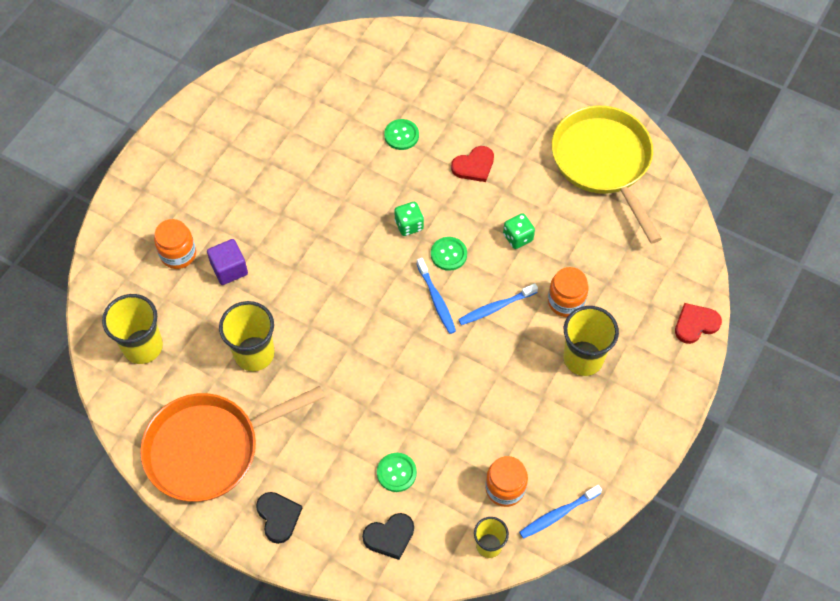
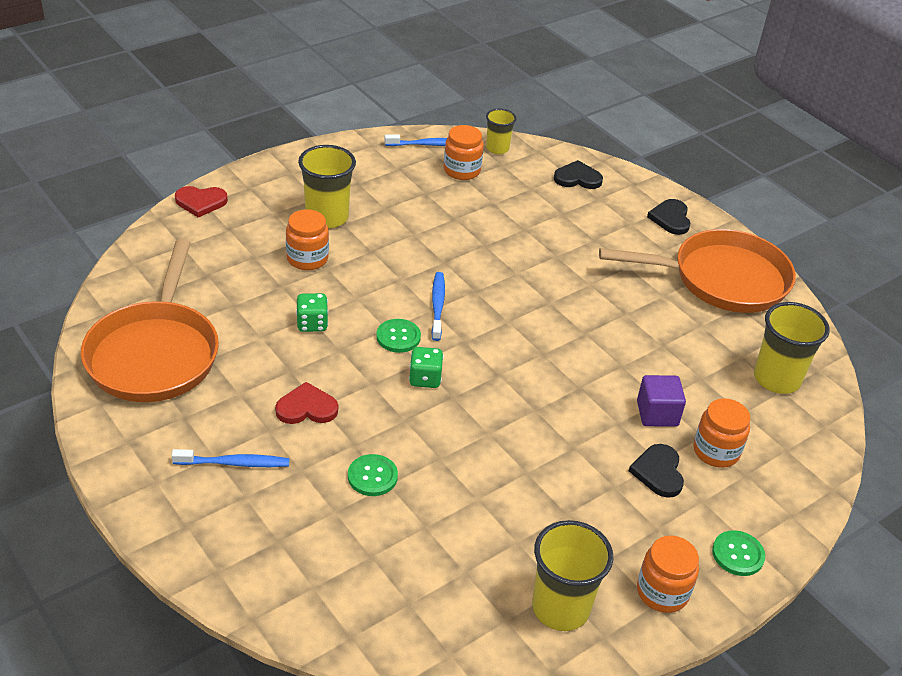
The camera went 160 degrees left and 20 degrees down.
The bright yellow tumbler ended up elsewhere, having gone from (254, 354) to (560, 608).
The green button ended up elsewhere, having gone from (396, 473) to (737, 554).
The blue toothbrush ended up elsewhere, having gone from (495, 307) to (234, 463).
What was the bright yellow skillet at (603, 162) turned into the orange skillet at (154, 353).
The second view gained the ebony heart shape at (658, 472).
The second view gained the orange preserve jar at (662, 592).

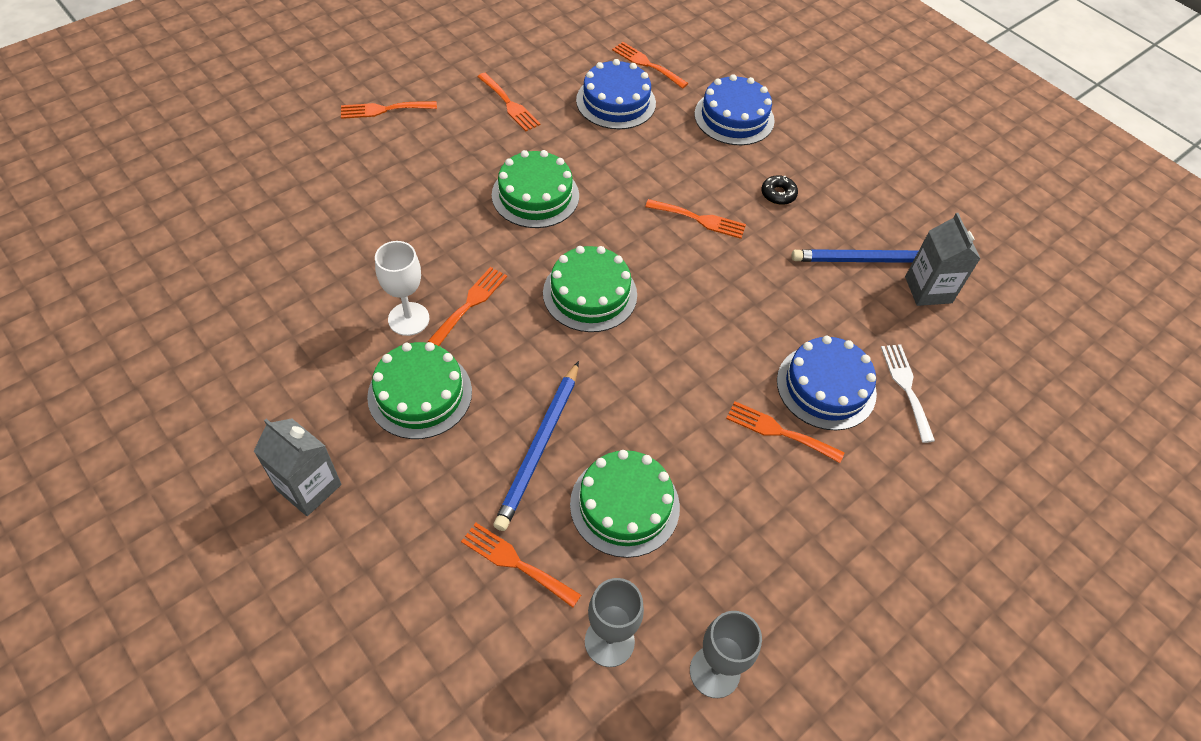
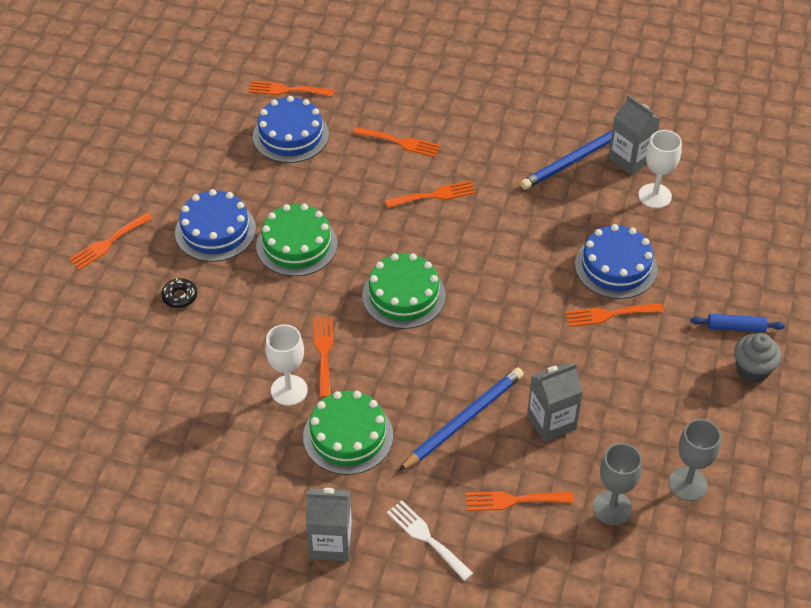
The camera went 30 degrees left and 5 degrees down.
The orange table fork ended up elsewhere, having gone from (509, 104) to (400, 142).
The blue wooden pencil at (539, 447) ended up facing another way, 120 degrees counterclockwise from before.
Where the green layer cake stood at (625, 505), the ash-grey juice carton came to stand at (551, 422).
The blue layer cake ended up elsewhere, having gone from (734, 117) to (215, 231).
The ebony glazed donut ended up elsewhere, having gone from (778, 194) to (180, 296).
The white table fork ended up elsewhere, having gone from (906, 387) to (426, 538).
The second view gained the white chalice at (655, 196).
The second view gained the blue pastry roller at (736, 327).
The second view gained the ash-grey muffin at (752, 370).

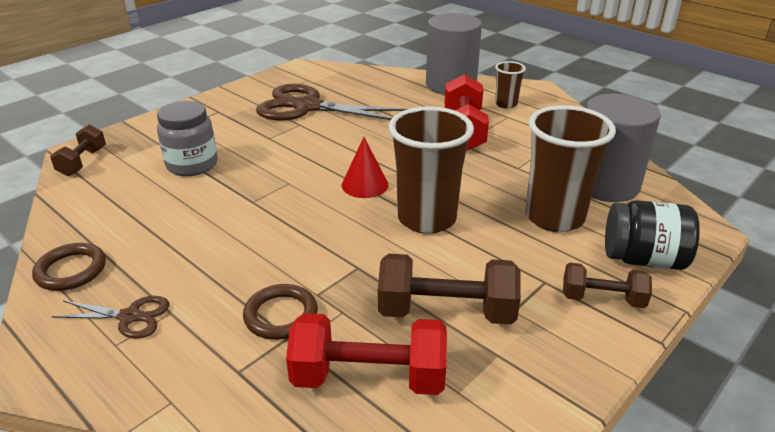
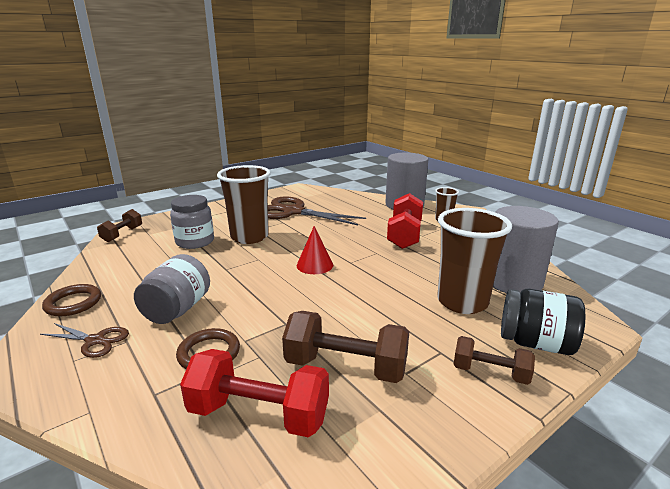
The camera went 10 degrees right and 10 degrees down.
The brown tumbler ended up elsewhere, having gone from (427, 218) to (249, 237).
The second view gained the ash-grey preserve jar at (177, 310).

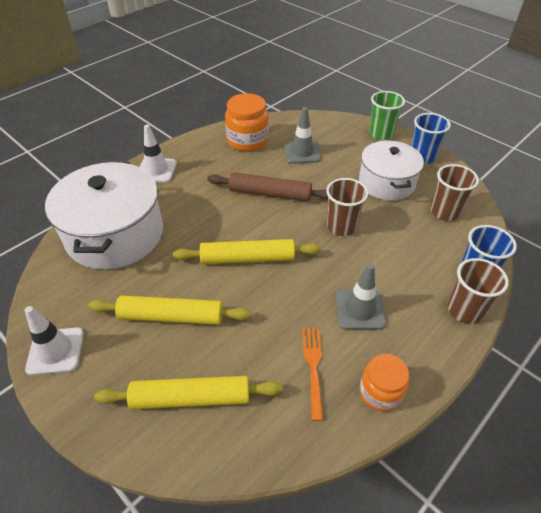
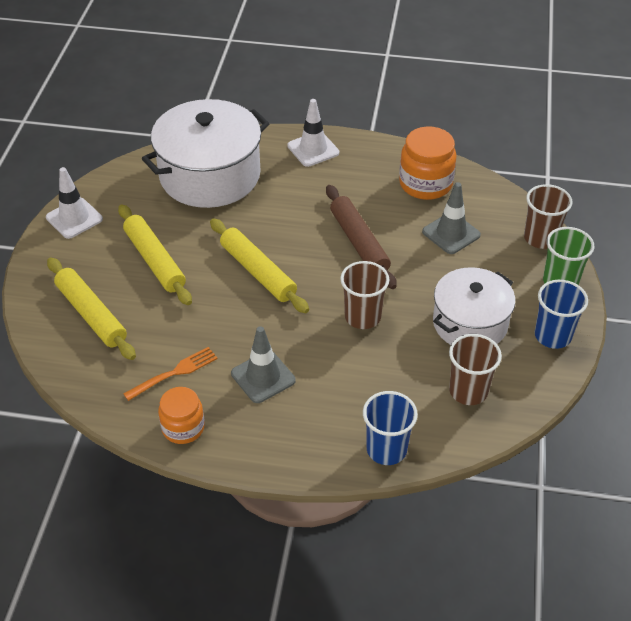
The camera went 55 degrees right and 0 degrees up.
The brown tumbler ended up elsewhere, having gone from (464, 310) to (540, 238).

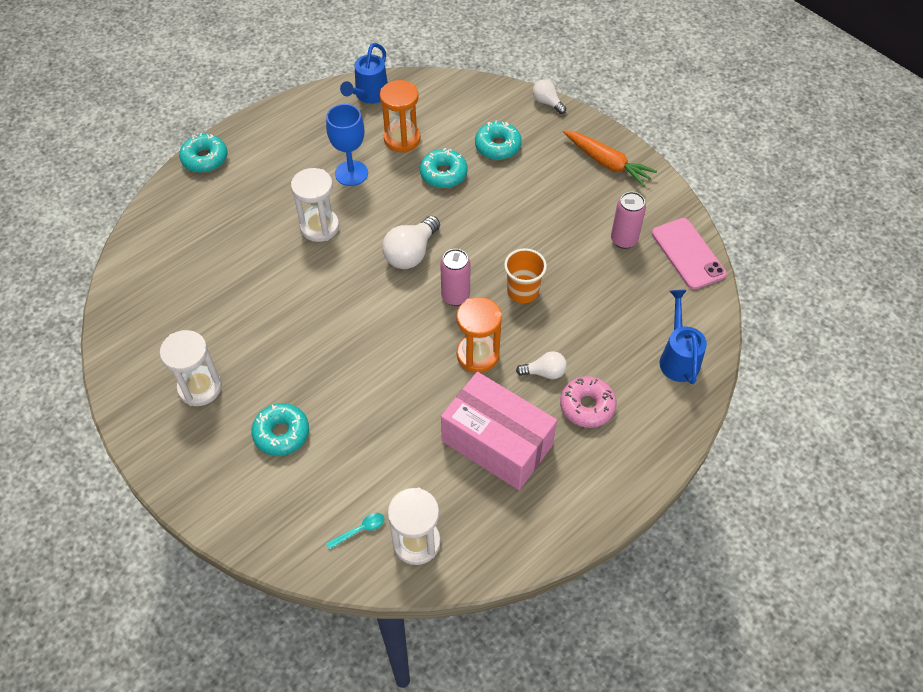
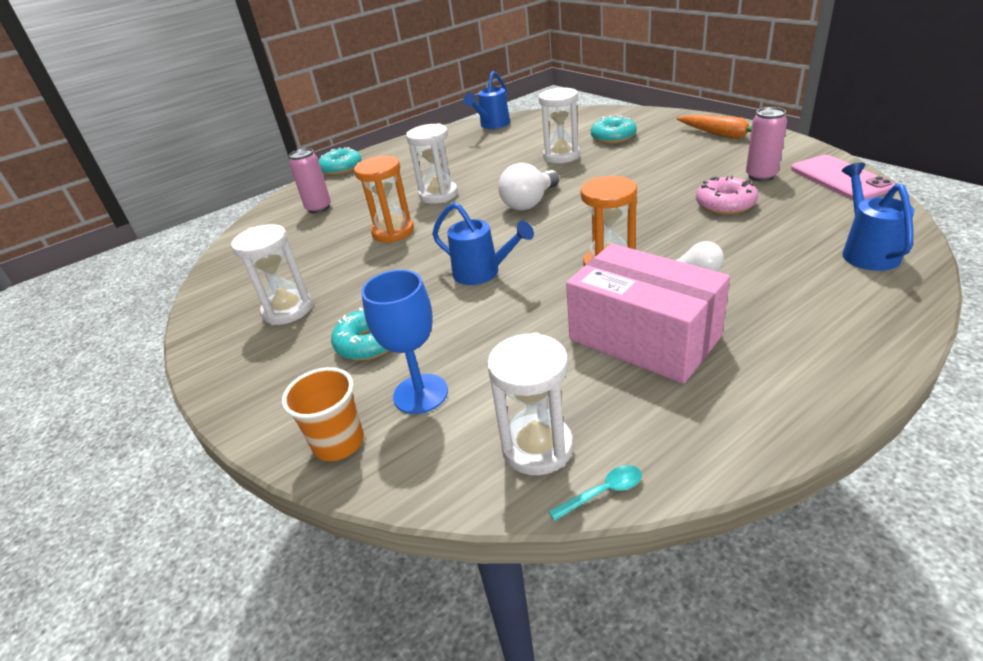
The camera went 10 degrees right and 20 degrees down.
The blue chalice ended up elsewhere, having gone from (351, 173) to (420, 394).
The teal spoon ended up elsewhere, having gone from (360, 530) to (603, 492).
The orange hourglass ended up elsewhere, having gone from (402, 139) to (393, 232).
Where the teal glazed donut stood at (443, 174), the white hourglass came to stand at (561, 156).
The rosy tin ended up elsewhere, having gone from (455, 296) to (319, 208).
The orange tumbler ended up elsewhere, having gone from (523, 291) to (339, 443).
The second view lost the white bulb at (547, 102).
The rosy glazed donut ended up elsewhere, having gone from (587, 406) to (725, 204).
The second view gained the blue sprinkling can at (482, 273).

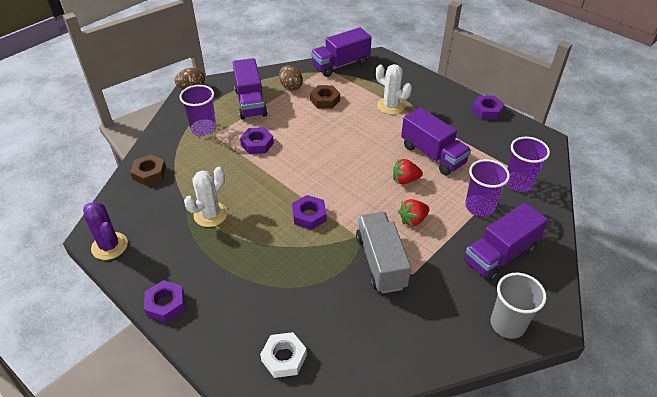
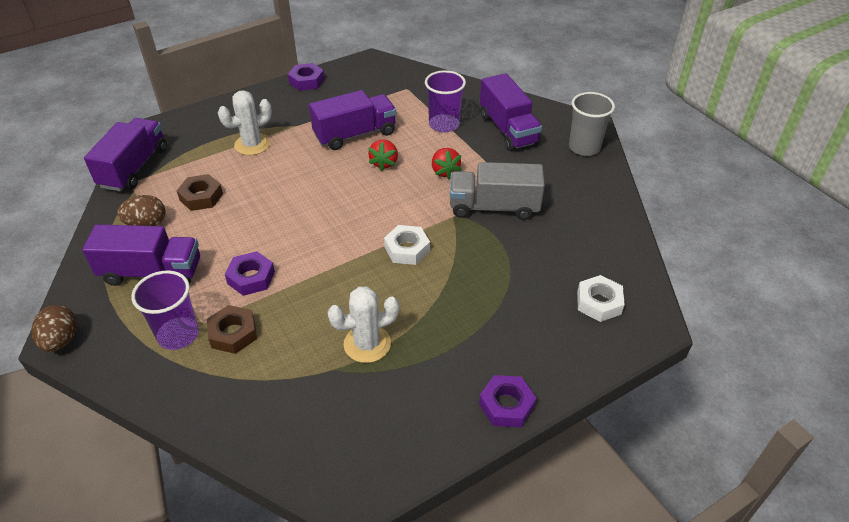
The camera went 75 degrees left and 0 degrees up.
The second view lost the royal purple saguaro cactus at (109, 246).
The brown nut ended up elsewhere, having gone from (149, 173) to (233, 333).
The white saguaro cactus at (210, 214) ended up facing another way, 75 degrees counterclockwise from before.
What was the royal purple nut at (309, 215) turned into the white nut at (407, 249).
The royal purple toy truck at (340, 65) ended up facing another way, 150 degrees counterclockwise from before.
The second view lost the royal purple tumbler at (518, 183).

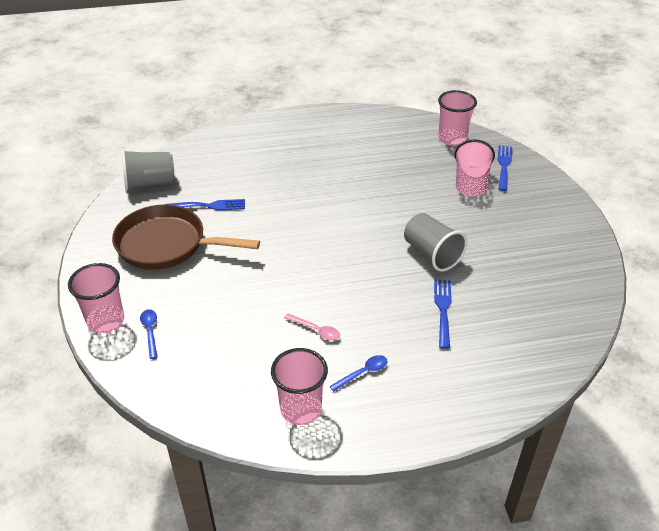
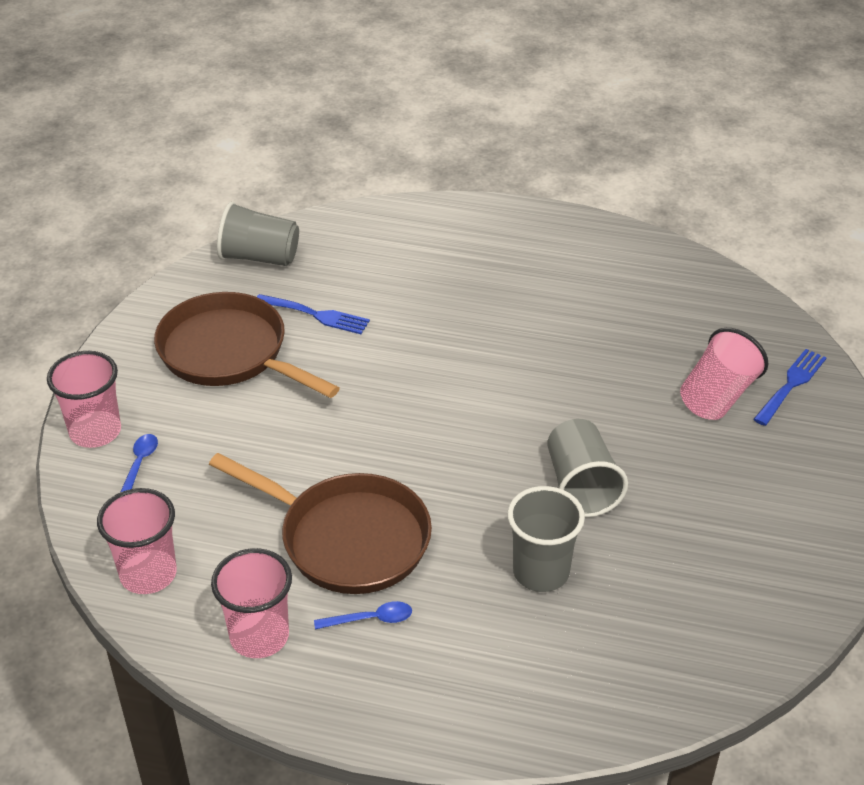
The camera went 25 degrees right and 0 degrees up.
Where the rosy spoon stood at (316, 330), the brown skillet came to stand at (347, 538).
Where the blue table fork stood at (443, 309), the ash-grey tumbler came to stand at (541, 572).
The rosy tumbler ended up elsewhere, having gone from (452, 138) to (148, 574).

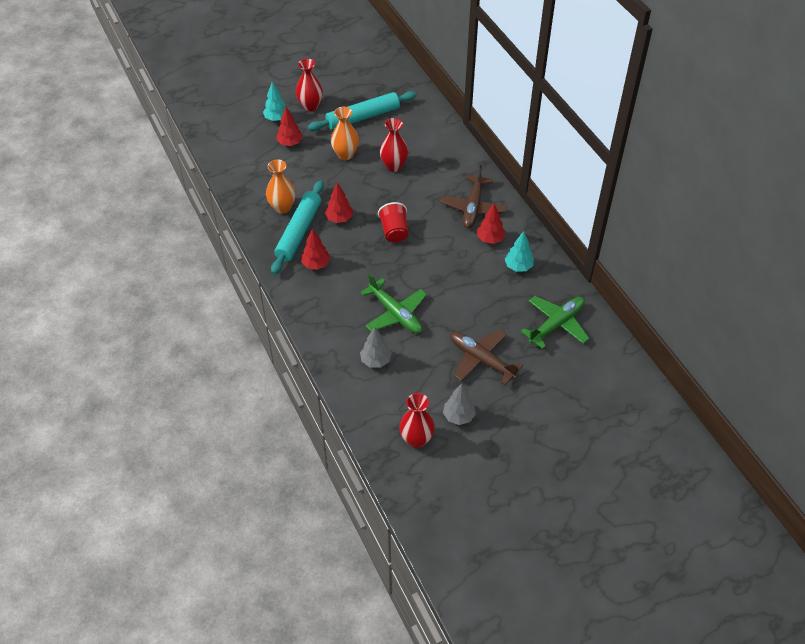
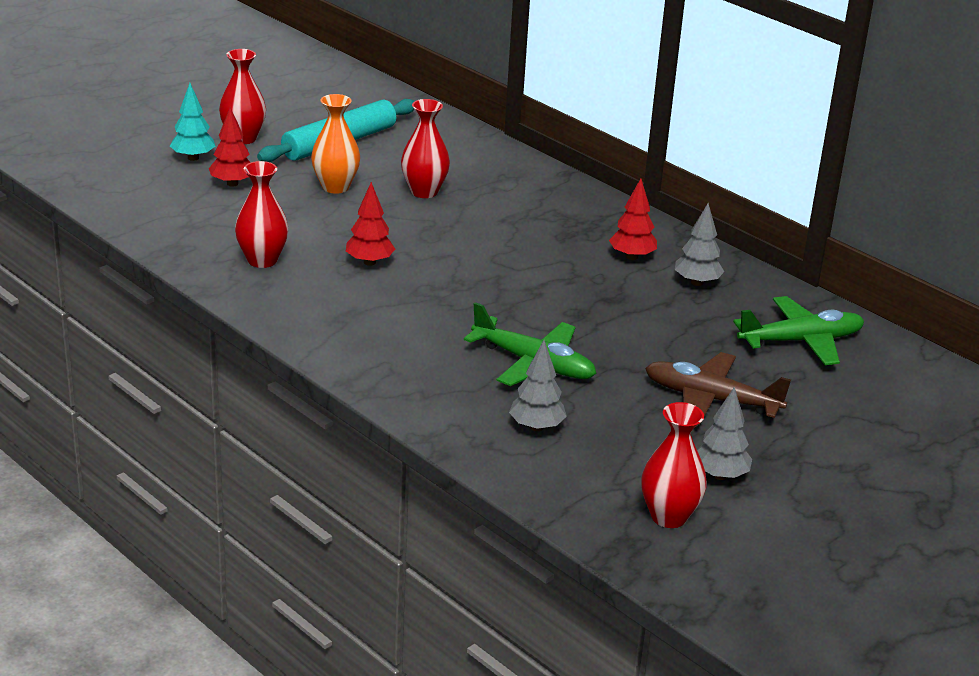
The camera went 20 degrees left and 20 degrees down.
What was the orange vase at (282, 207) turned into the scarlet vase at (262, 260).
The second view lost the teal pastry roller at (299, 232).
The second view lost the scarlet fir tree at (316, 264).
The second view lost the scarlet tumbler at (394, 231).
The second view lost the brown plane at (473, 207).
What was the teal fir tree at (518, 267) turned into the ash-grey fir tree at (697, 282).
The green plane at (556, 325) ended up facing another way, 45 degrees clockwise from before.

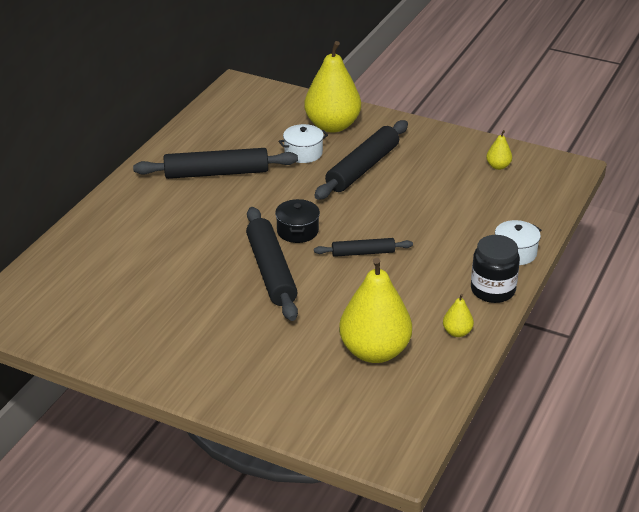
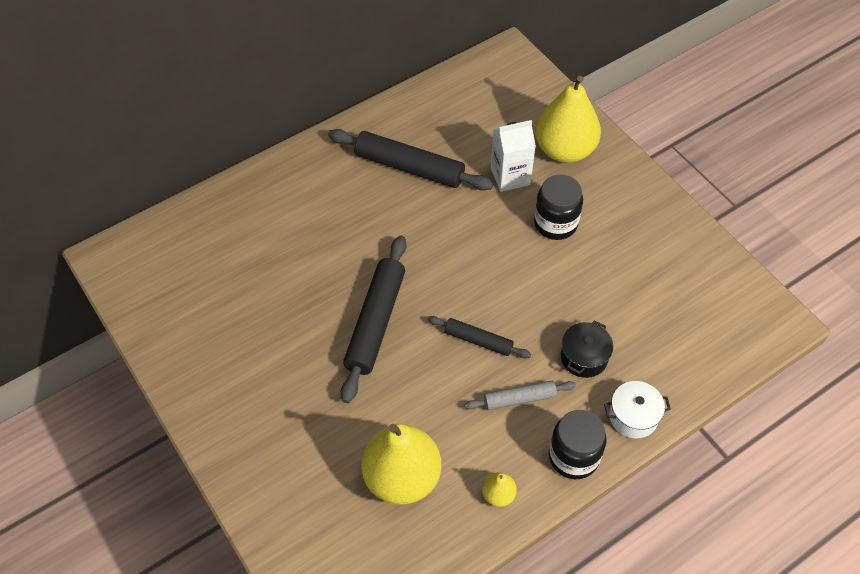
The camera went 30 degrees right and 20 degrees up.
The ebony pot ended up elsewhere, having gone from (297, 231) to (584, 357).
Where the white pot stood at (303, 153), the white juice carton came to stand at (510, 176).
Where the ebony pastry roller stood at (362, 168), the ebony preserve jar came to stand at (555, 223).
The second view lost the bright yellow pear at (498, 166).
The second view gained the ash-grey pastry roller at (519, 399).

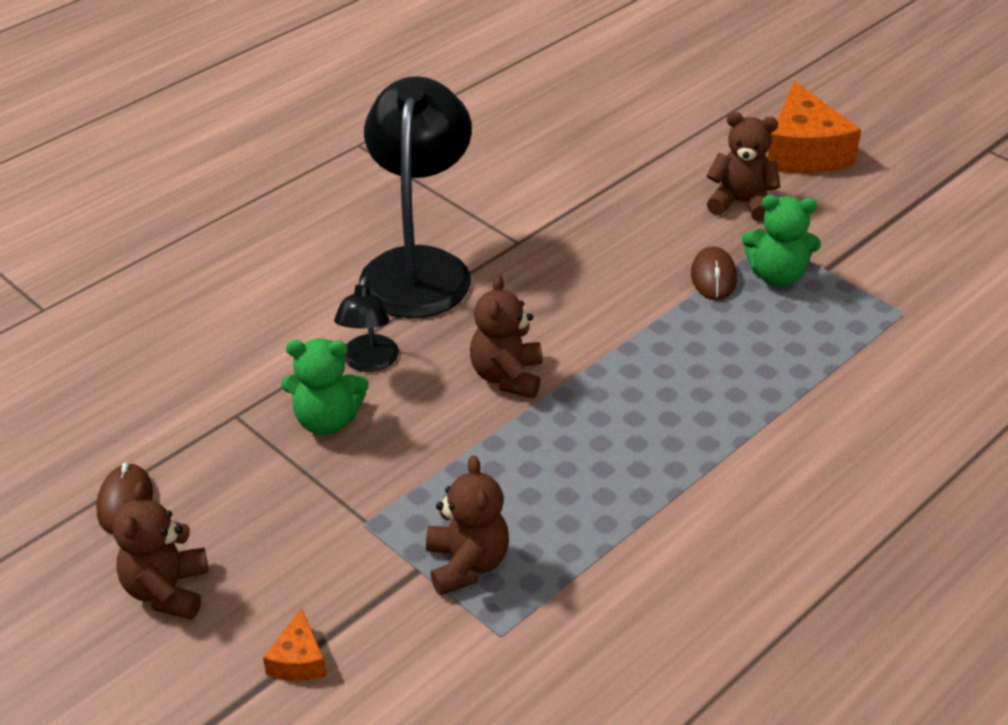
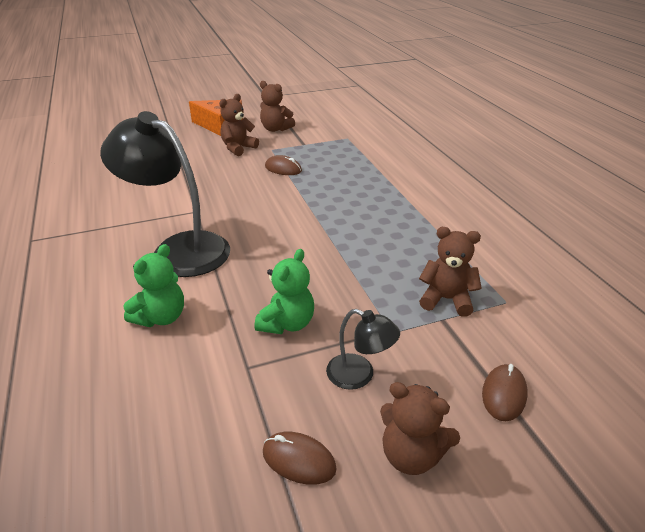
The camera went 65 degrees left and 5 degrees down.
Where the orange cheese wedge stood at (298, 660), the brown computer mouse came to stand at (504, 394).
The ebony desk lamp ended up elsewhere, having gone from (368, 362) to (359, 375).
The brown teddy bear ended up elsewhere, having gone from (507, 377) to (275, 129).
The green teddy bear ended up elsewhere, having gone from (777, 275) to (161, 317).

